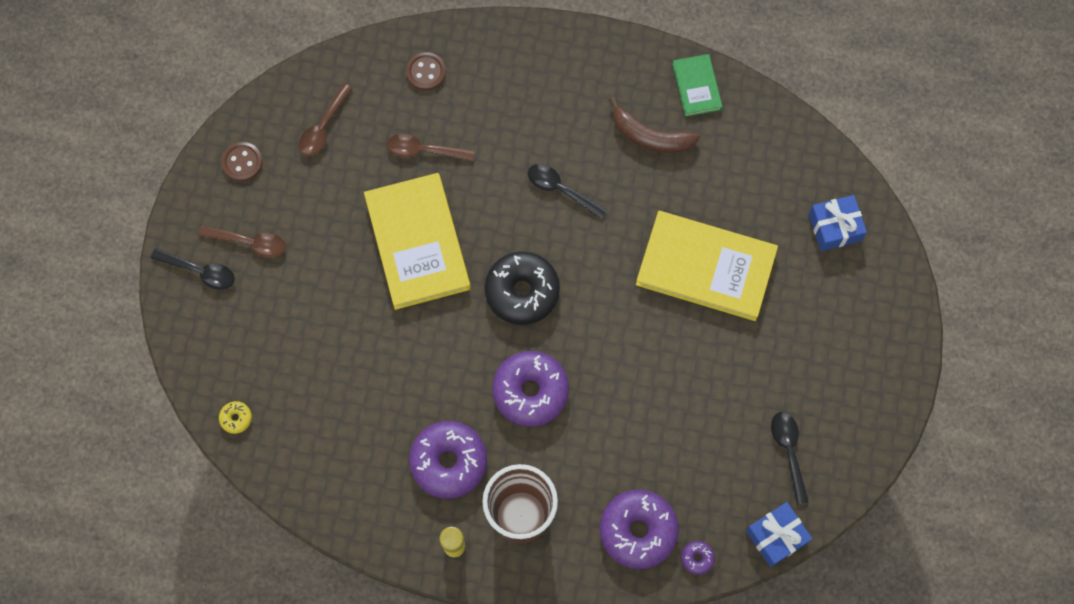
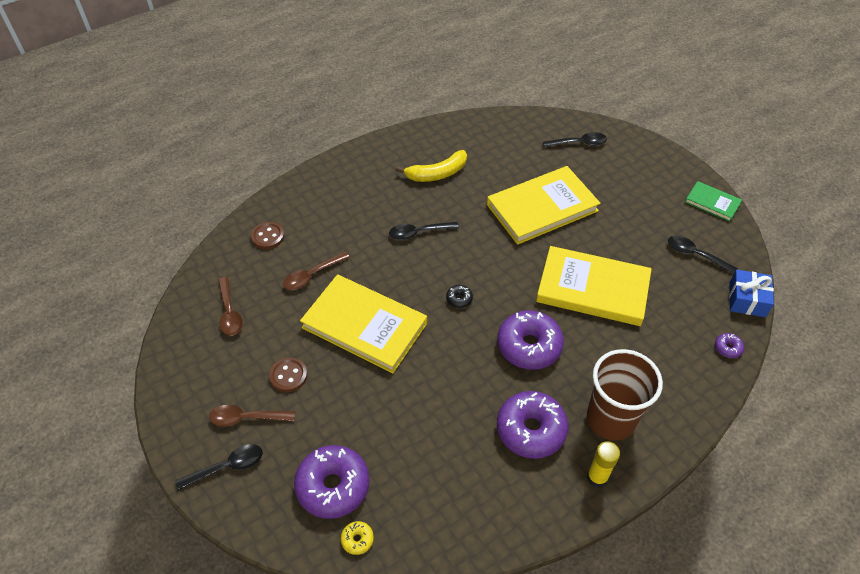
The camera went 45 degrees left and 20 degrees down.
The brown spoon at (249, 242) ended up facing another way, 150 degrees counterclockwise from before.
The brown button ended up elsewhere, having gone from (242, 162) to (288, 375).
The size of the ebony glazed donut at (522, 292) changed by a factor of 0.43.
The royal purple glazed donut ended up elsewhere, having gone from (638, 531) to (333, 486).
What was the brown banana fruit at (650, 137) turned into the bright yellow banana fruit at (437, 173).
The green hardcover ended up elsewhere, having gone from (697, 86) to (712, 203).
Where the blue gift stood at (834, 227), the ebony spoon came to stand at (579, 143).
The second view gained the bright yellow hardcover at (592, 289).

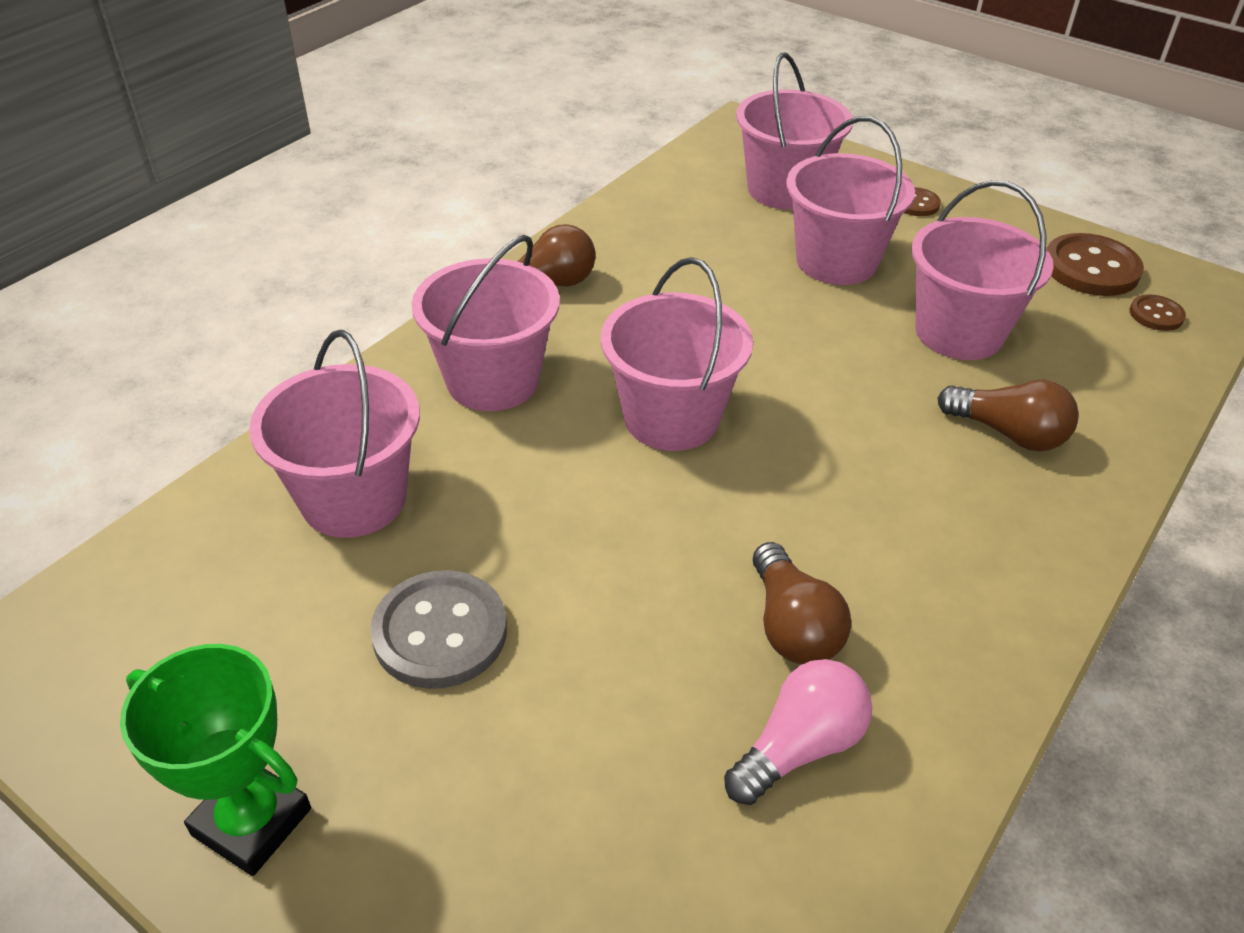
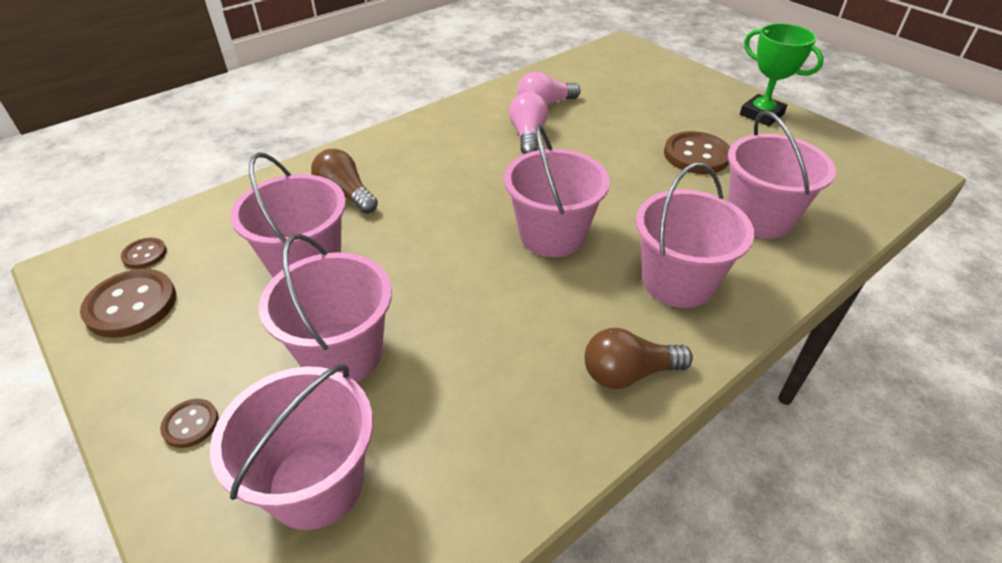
The camera went 165 degrees left and 0 degrees up.
What was the ash-grey button at (440, 632) turned into the brown button at (696, 155).
What was the brown bulb at (792, 626) turned into the rosy bulb at (528, 136).

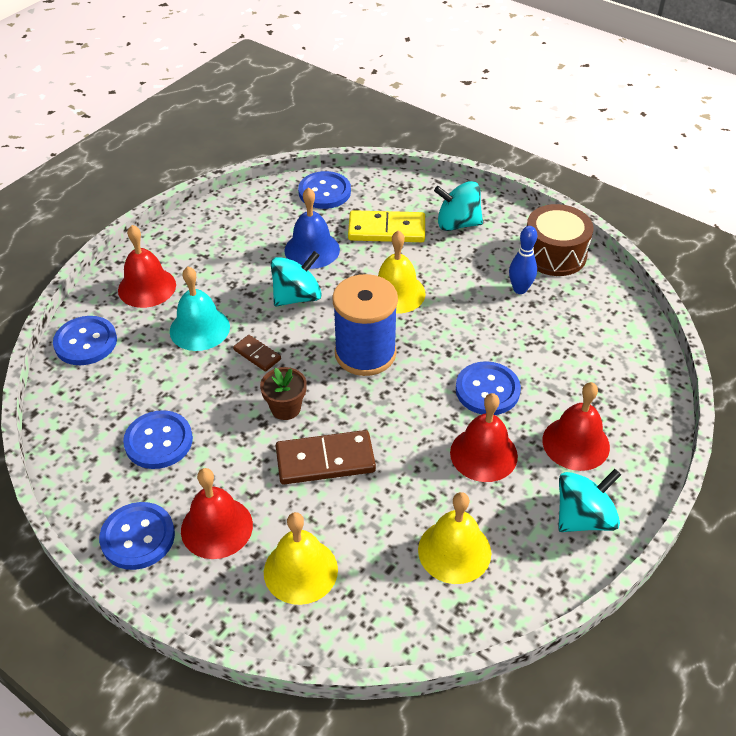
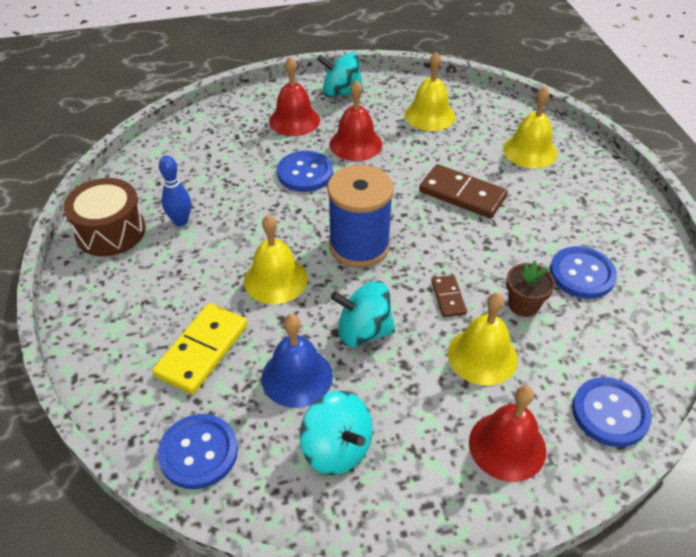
The camera went 140 degrees left and 0 degrees up.
The second view lost the blue button at (138, 537).
What was the teal hand bell at (199, 328) turned into the bright yellow hand bell at (482, 356).
The second view lost the scarlet hand bell at (216, 527).
The brown flower pot ended up elsewhere, having gone from (285, 408) to (523, 305).
The bright yellow domino tile at (386, 230) ended up facing another way, 75 degrees clockwise from before.
The teal toy top ended up elsewhere, having gone from (457, 224) to (337, 448).

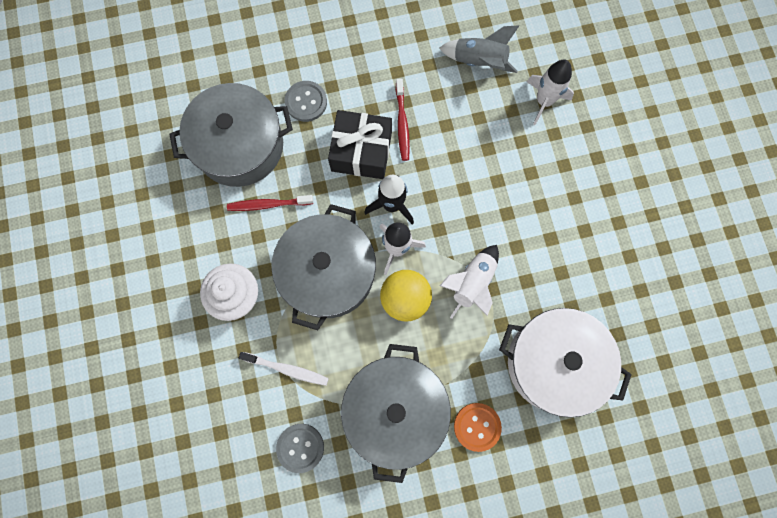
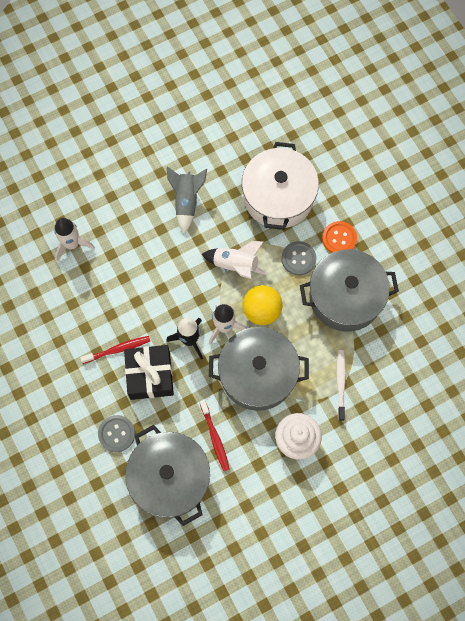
The camera went 105 degrees left and 5 degrees down.
The ash-grey button ended up elsewhere, having gone from (300, 447) to (298, 258).
The ash-grey toy rocket ended up elsewhere, having gone from (479, 62) to (186, 201).

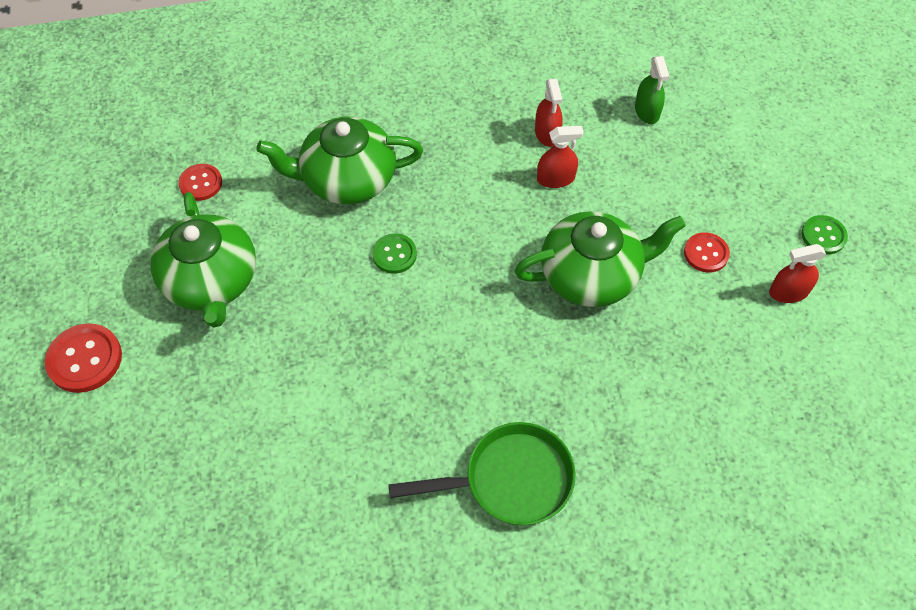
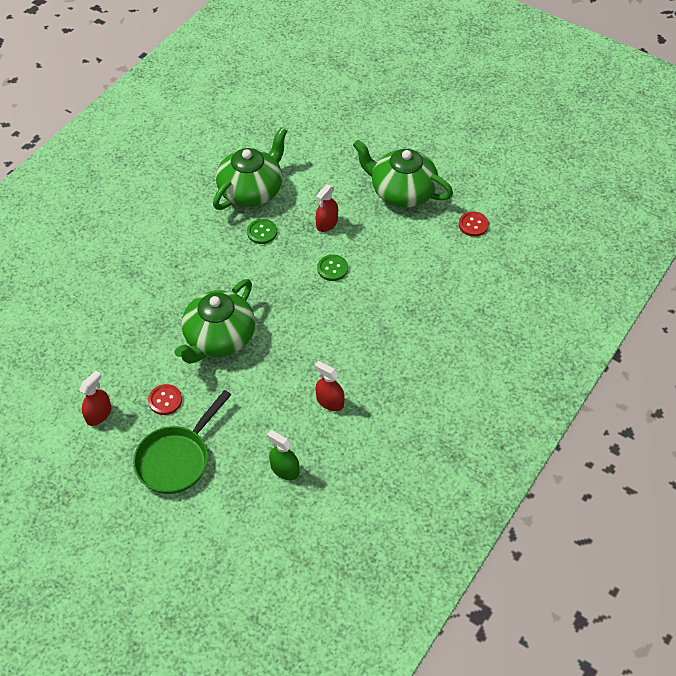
The camera went 135 degrees right and 5 degrees down.
The second view lost the scarlet button at (85, 359).
The green tea pot ended up elsewhere, having gone from (347, 179) to (252, 190).
The green skillet ended up elsewhere, having gone from (509, 480) to (177, 459).
The scarlet sprayer ended up elsewhere, having gone from (555, 178) to (327, 223).
The green button ended up elsewhere, having gone from (823, 236) to (262, 232).

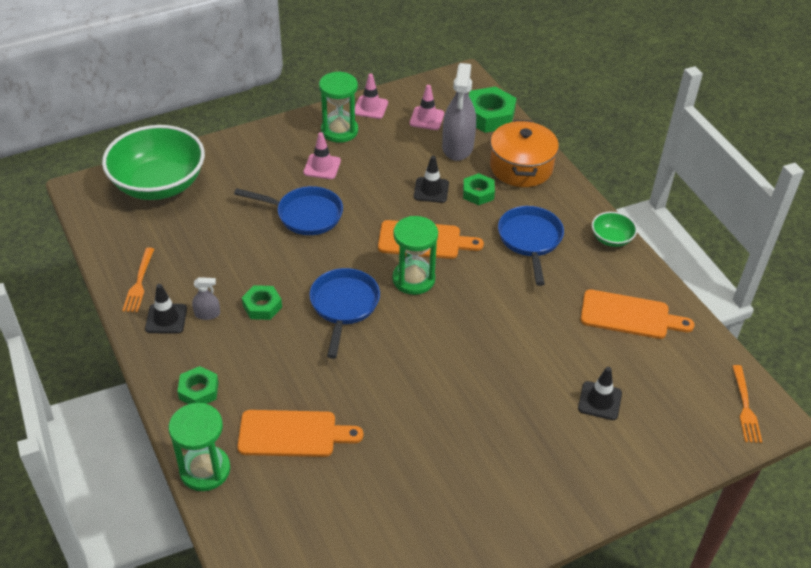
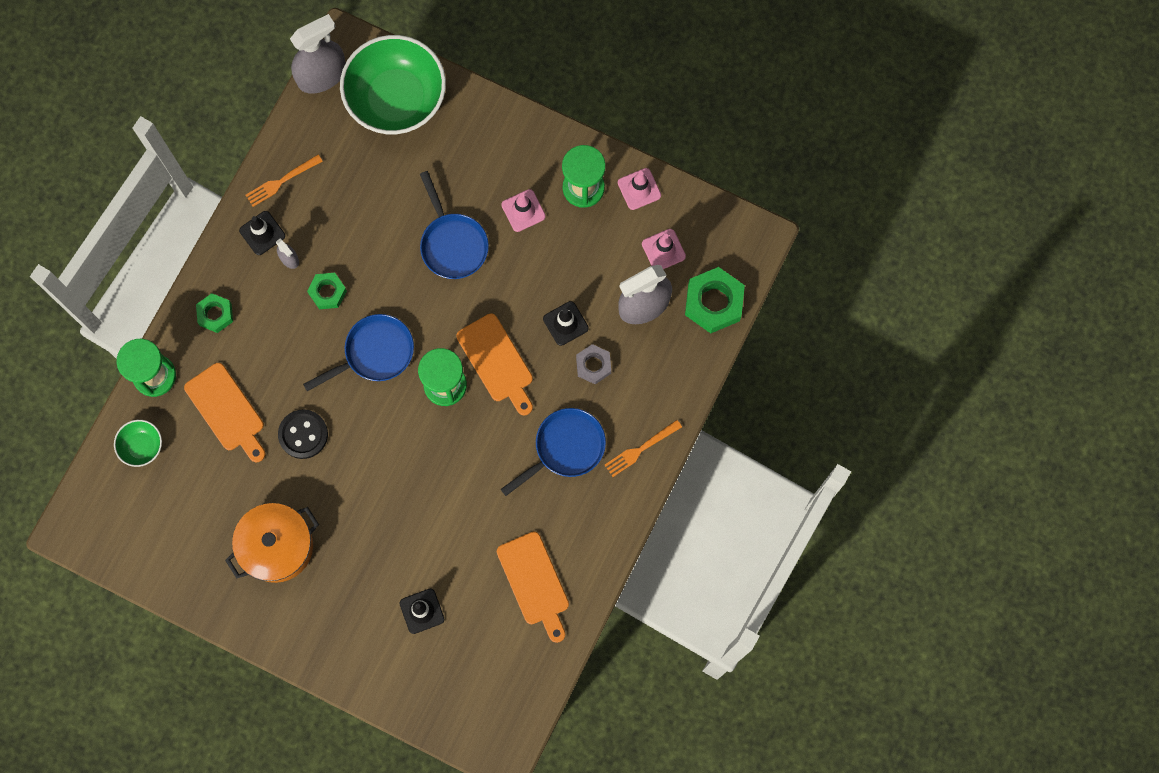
The camera went 55 degrees right and 30 degrees up.
What was the green nut at (478, 193) turned into the ash-grey nut at (593, 365).
The orange pot ended up elsewhere, having gone from (521, 167) to (277, 546).
The green bowl ended up elsewhere, having gone from (611, 239) to (142, 446).
The orange table fork ended up elsewhere, having gone from (745, 407) to (640, 449).
The second view gained the ebony button at (303, 434).
The second view gained the ash-grey sprayer at (322, 75).

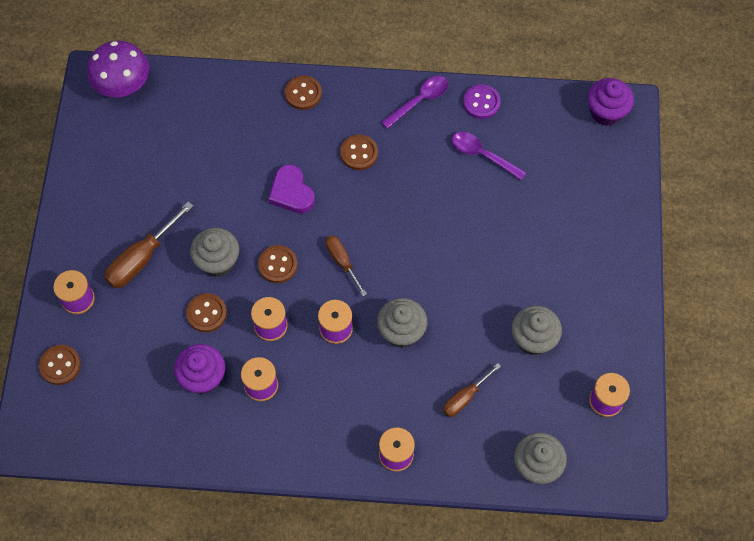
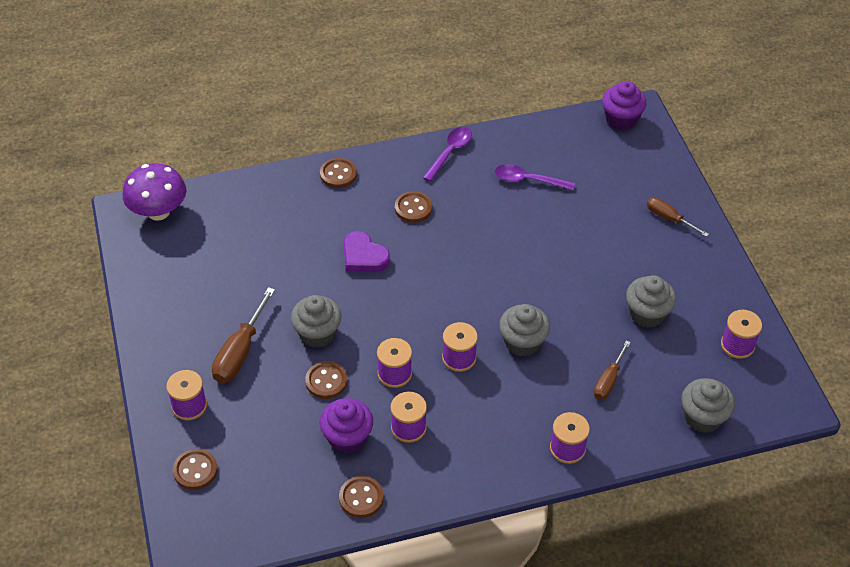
The camera went 20 degrees left and 15 degrees down.
The brown button ended up elsewhere, having gone from (277, 265) to (361, 498).
The brown screwdriver ended up elsewhere, having gone from (342, 262) to (669, 219).
The second view lost the royal purple button at (481, 102).

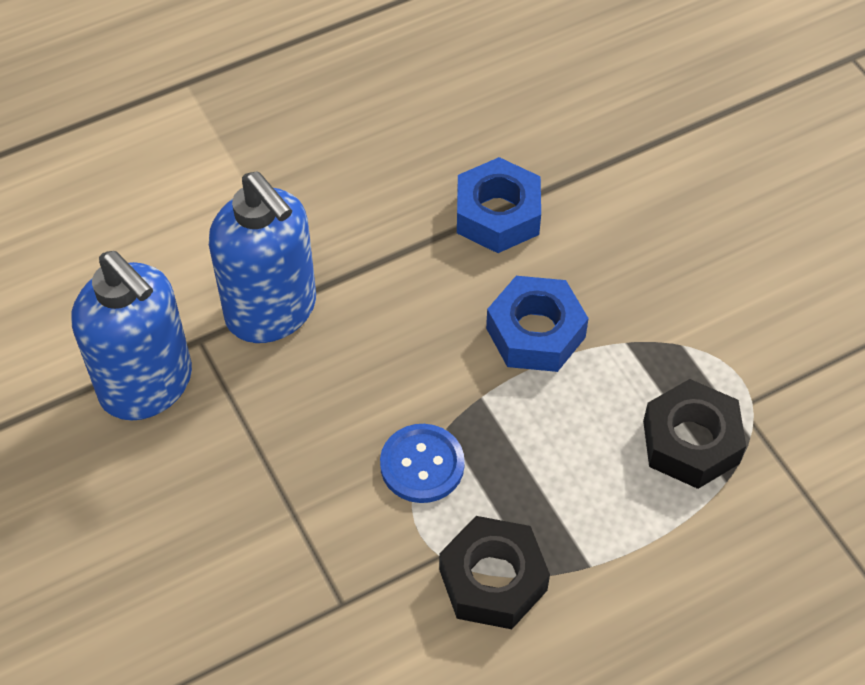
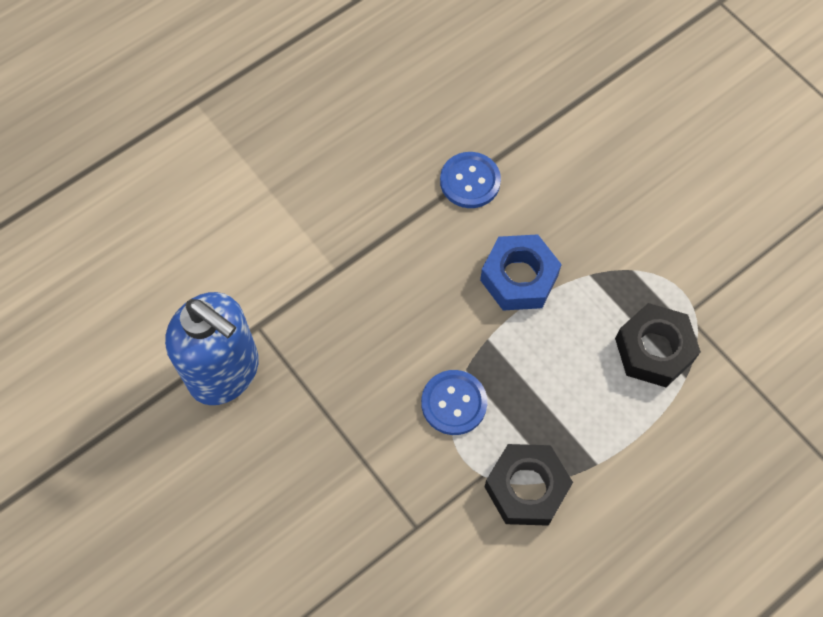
The camera went 10 degrees left and 10 degrees up.
The second view lost the blue soap pump at (272, 311).
Where the blue nut stood at (498, 215), the blue button came to stand at (470, 181).

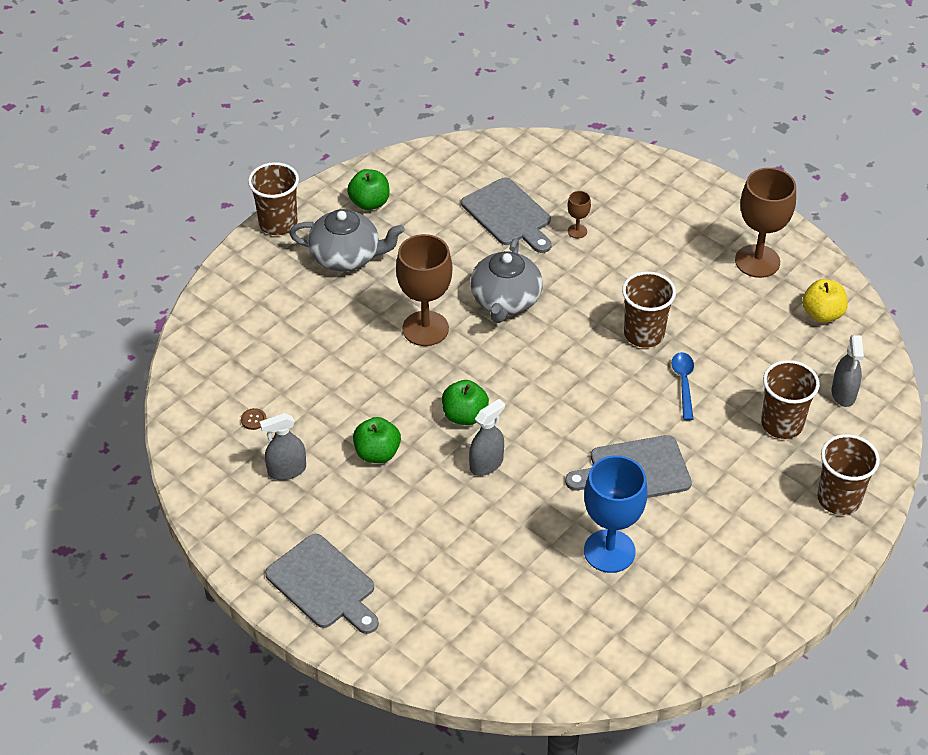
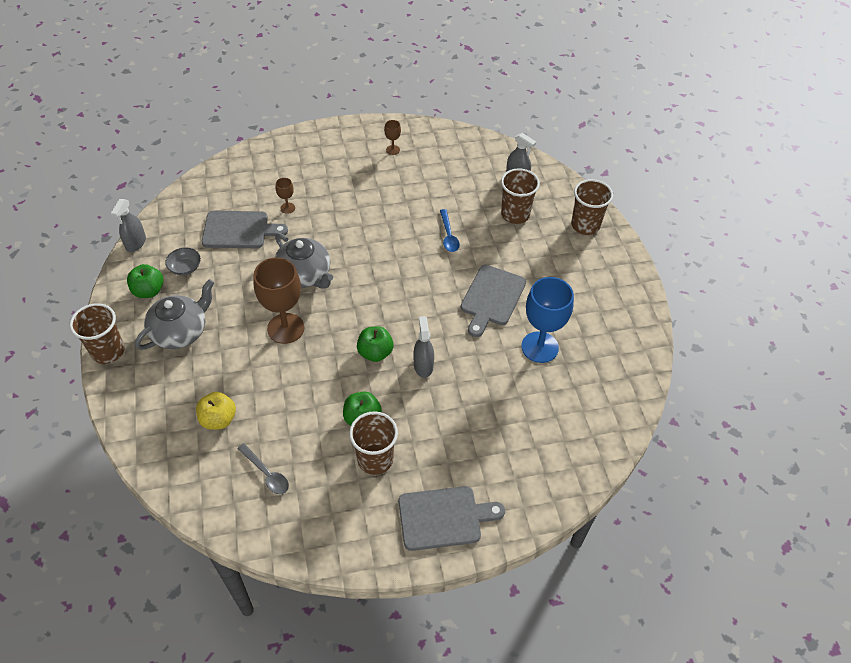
The camera went 55 degrees left and 5 degrees up.
Where the brown button stood at (253, 420), the ash-grey spoon came to stand at (266, 473).
The ash-grey sprayer ended up elsewhere, having gone from (287, 470) to (136, 243).
The brown tumbler ended up elsewhere, having gone from (644, 334) to (375, 459).
The blue spoon at (683, 383) ended up facing another way, 135 degrees counterclockwise from before.
The size of the brown chalice at (757, 261) changed by a factor of 0.44.
The bright yellow apple ended up elsewhere, having gone from (822, 314) to (218, 419).
The second view gained the ash-grey bowl at (185, 267).

